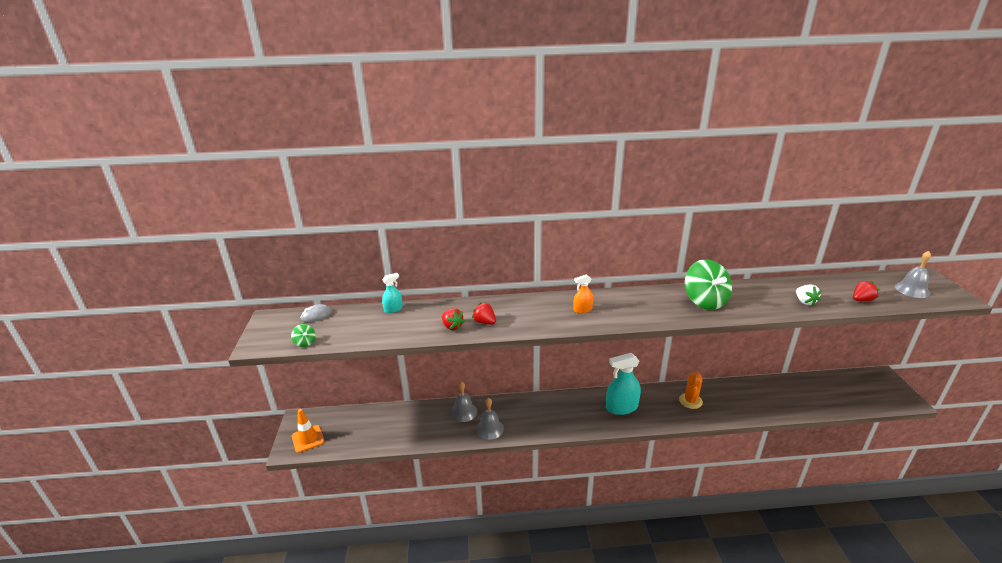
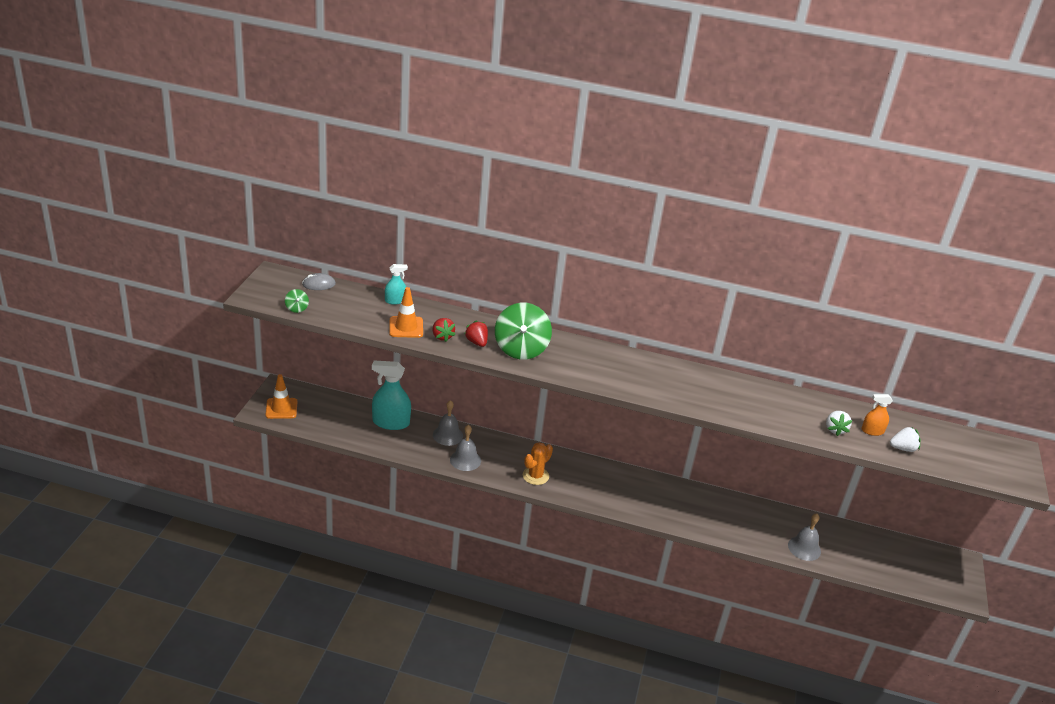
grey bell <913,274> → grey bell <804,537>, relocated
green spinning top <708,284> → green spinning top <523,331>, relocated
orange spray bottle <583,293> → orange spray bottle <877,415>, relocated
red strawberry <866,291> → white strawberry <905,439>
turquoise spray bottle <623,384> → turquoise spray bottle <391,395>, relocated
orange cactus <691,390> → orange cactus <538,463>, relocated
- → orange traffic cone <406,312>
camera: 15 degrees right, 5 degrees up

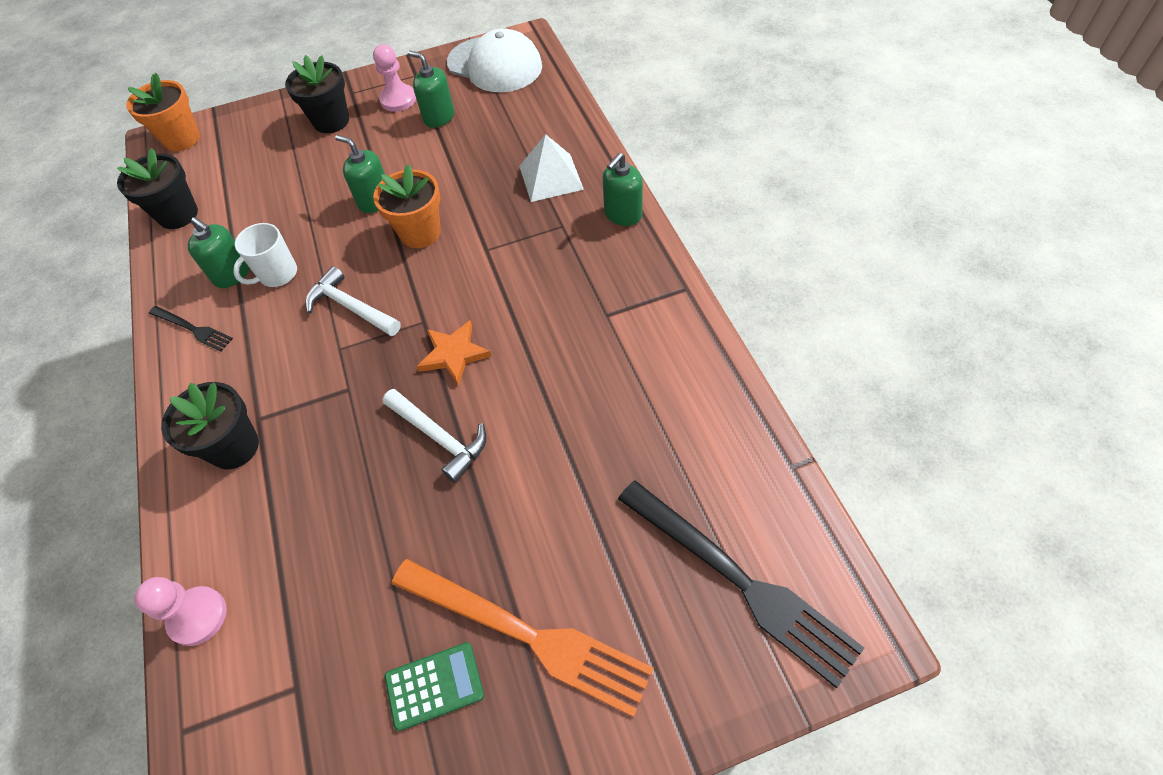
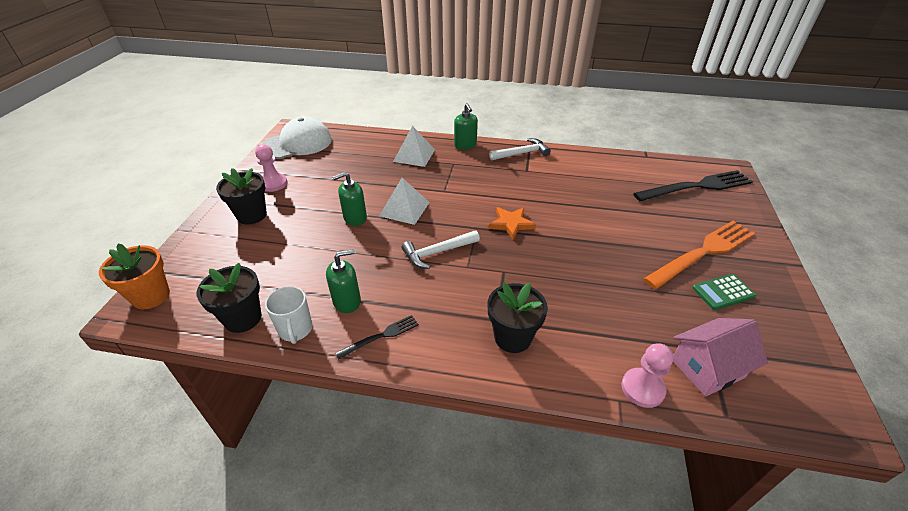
green soap dispenser <431,89> → -
orange flower pot <407,206> → white pyramid <404,201>
white mug <265,255> → white mug <289,315>, relocated
white hammer <434,436> → white hammer <520,149>, relocated
green calculator <434,686> → green calculator <724,292>, 120 degrees counterclockwise
- → pink house <720,357>
camera: 65 degrees left, 15 degrees down

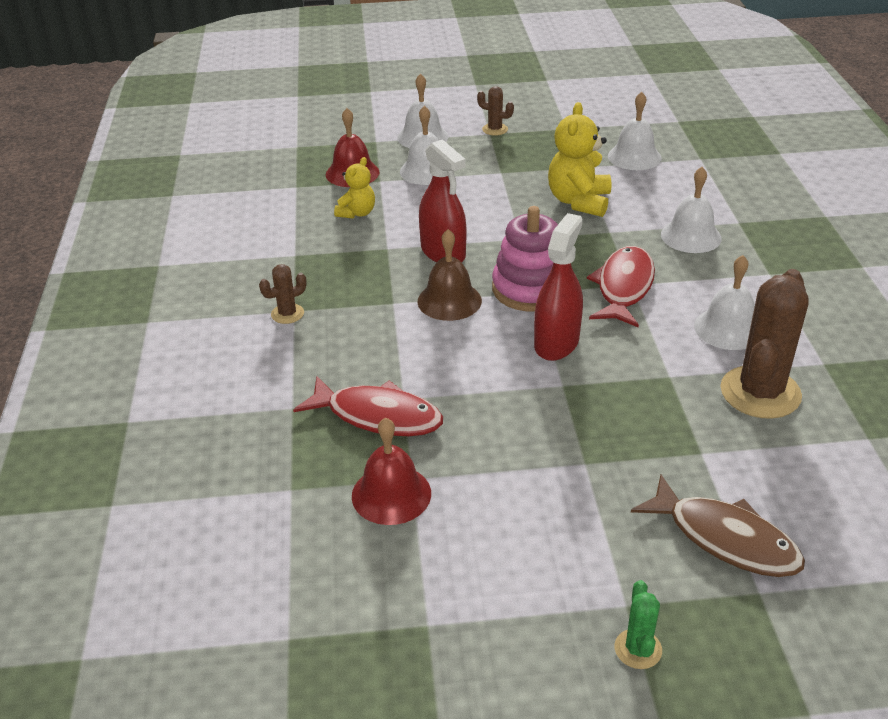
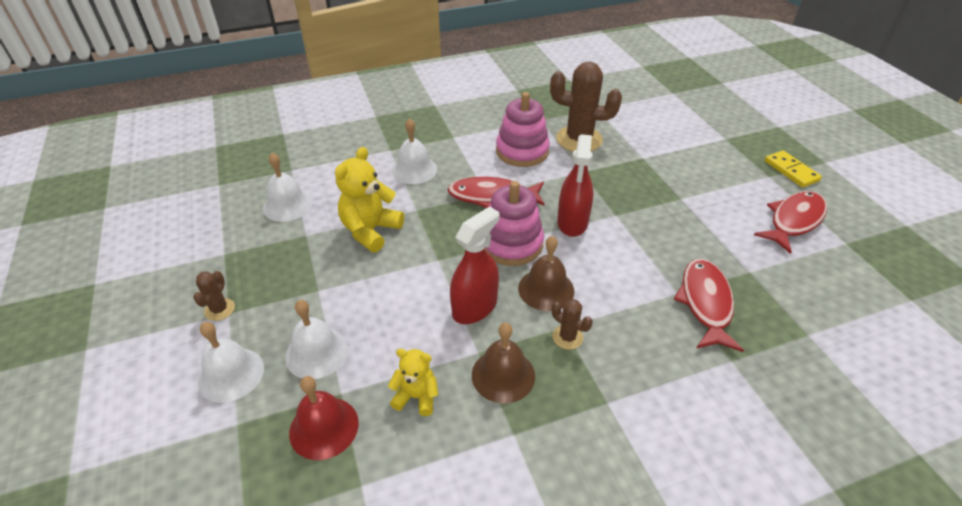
yellow teddy bear <579,159> → yellow teddy bear <369,199>, 120 degrees clockwise
red spray bottle <558,287> → red spray bottle <575,185>, 90 degrees counterclockwise
white bell <724,302> → pink stacking toy <523,129>
brown cactus <283,294> → brown cactus <572,324>, relocated
red bell <391,471> → -
brown fish <718,526> → -
green cactus <638,624> → yellow domino <793,169>
- → red fish <790,222>
- → brown bell <503,363>
camera: 105 degrees left, 5 degrees up

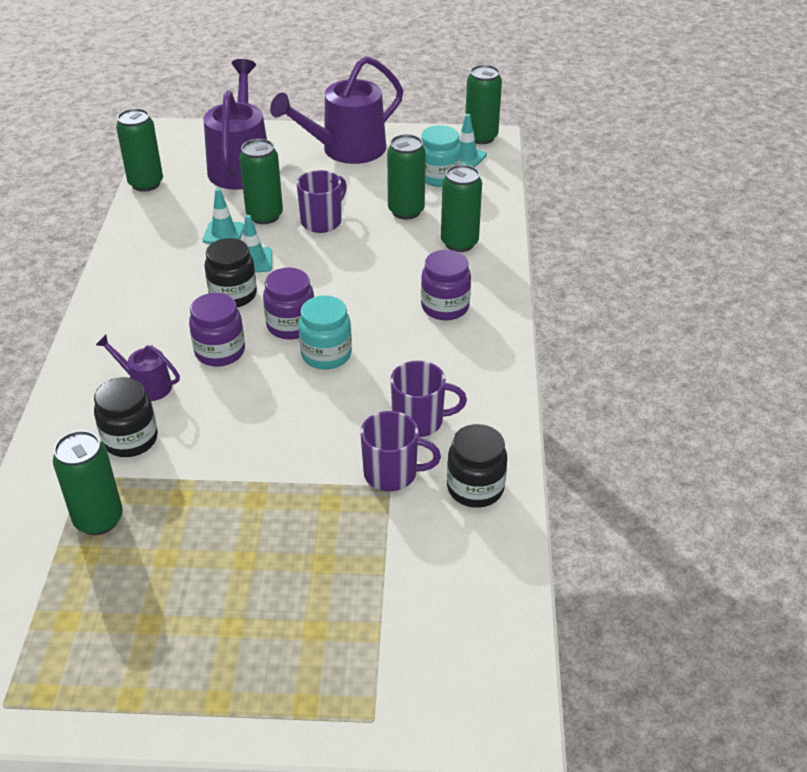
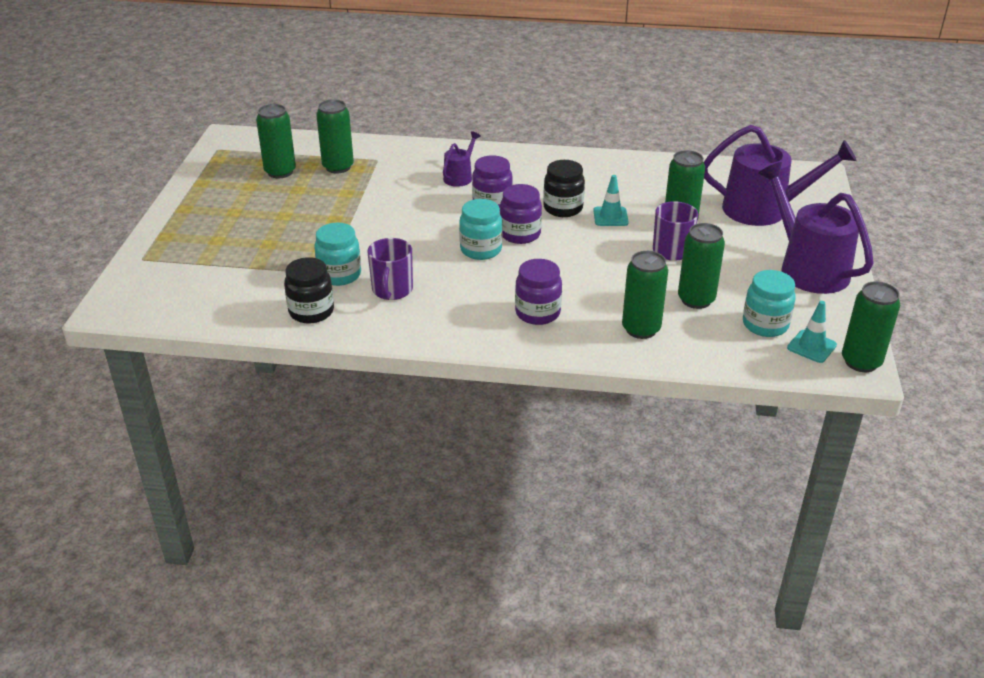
green can <139,150> → green can <276,141>, relocated
turquoise traffic cone <223,216> → -
black jar <126,417> → -
purple mug <400,451> → turquoise jar <337,254>
camera: 95 degrees right, 5 degrees down

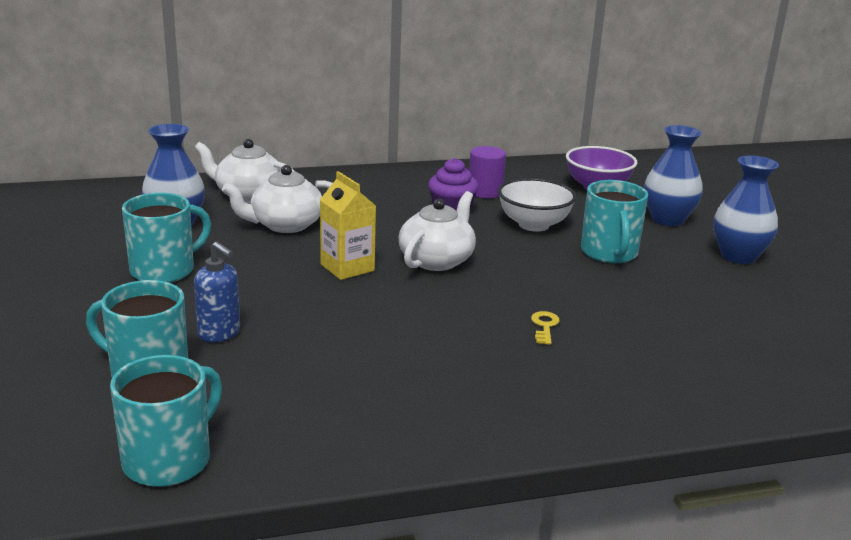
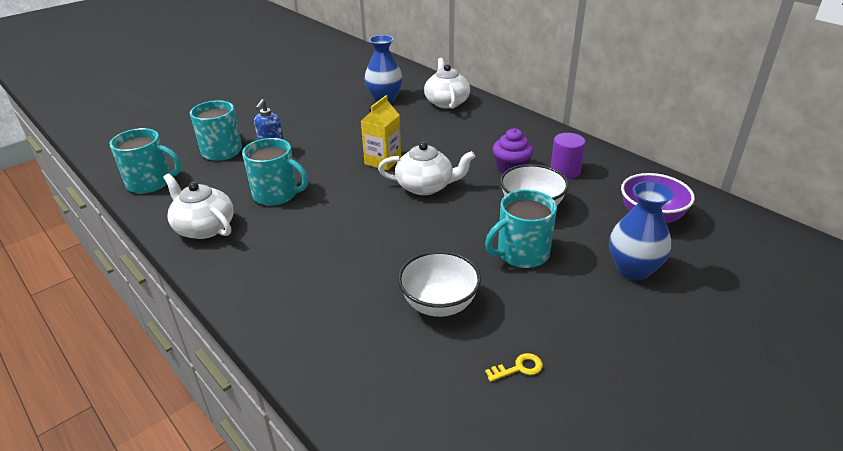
blue vase <746,209> → -
white teapot <277,199> → white teapot <198,206>, relocated
turquoise mug <166,238> → turquoise mug <275,171>, relocated
yellow key <545,328> → yellow key <514,367>, relocated
- → white bowl <439,284>
camera: 65 degrees right, 10 degrees up

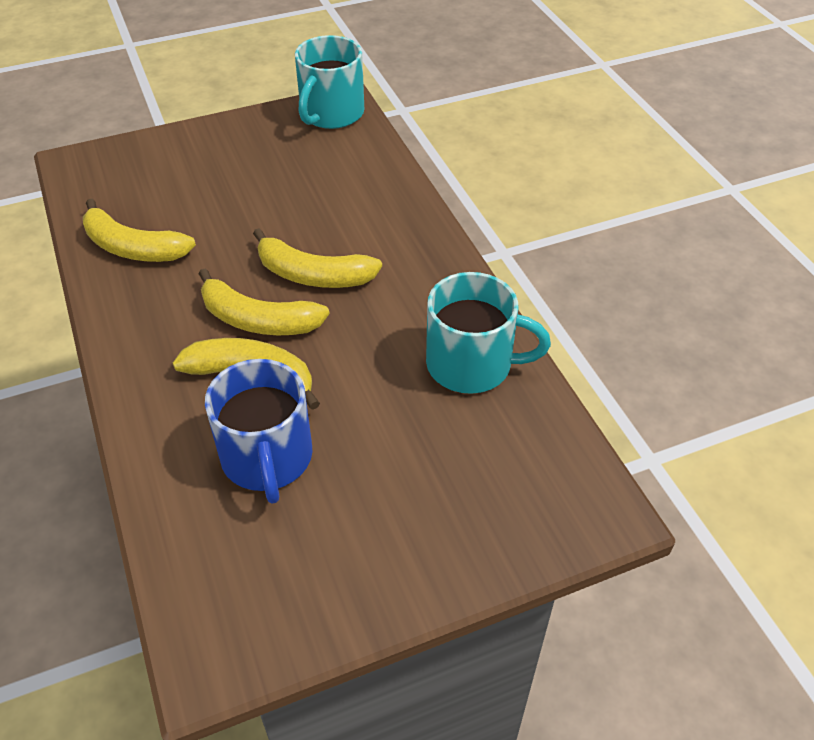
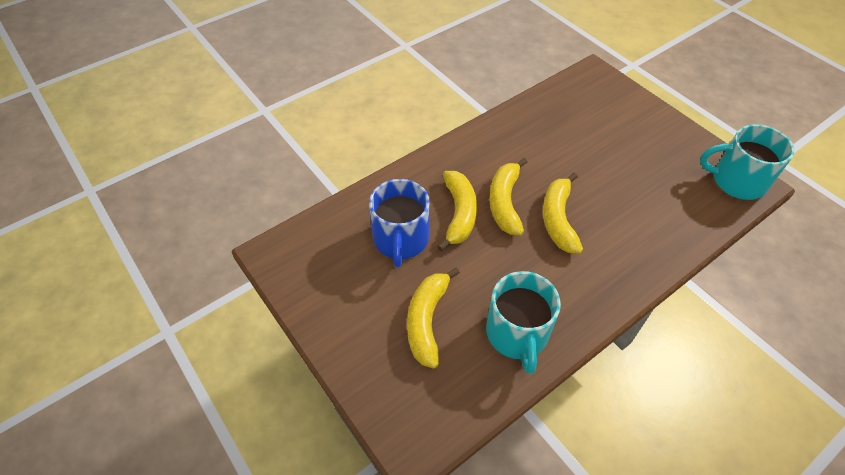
yellow banana <139,230> → yellow banana <433,317>, relocated
blue mug <259,431> → blue mug <399,223>, 60 degrees counterclockwise
camera: 75 degrees right, 5 degrees up

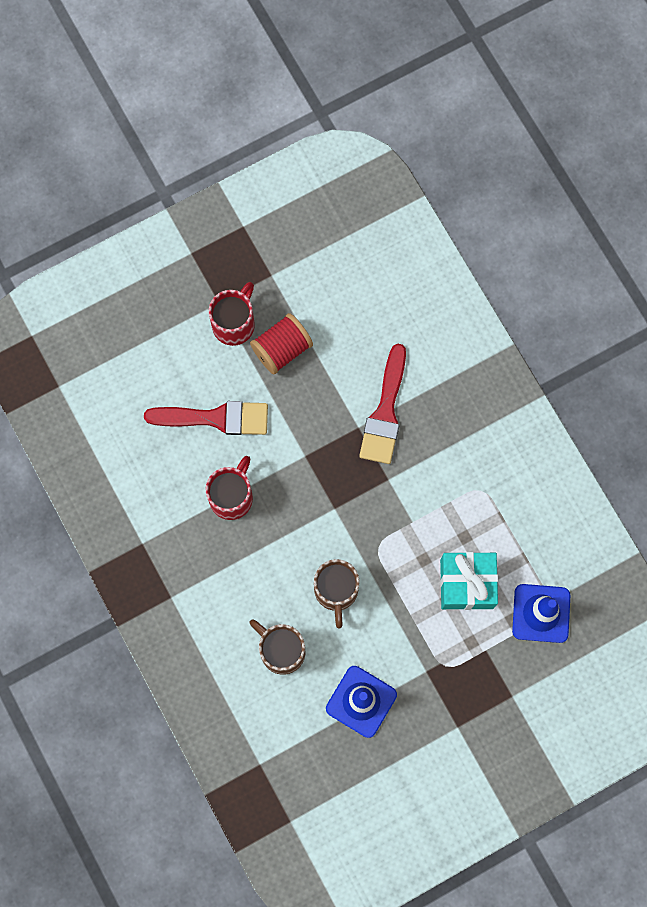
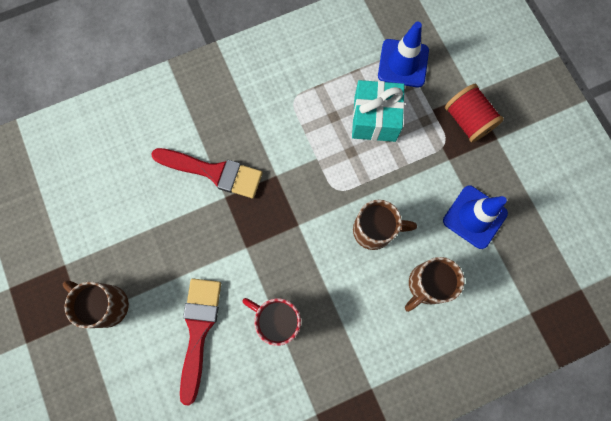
red mug <232,314> → brown mug <96,304>
red spool <281,343> → red spool <474,113>, relocated
camera: 85 degrees left, 0 degrees up

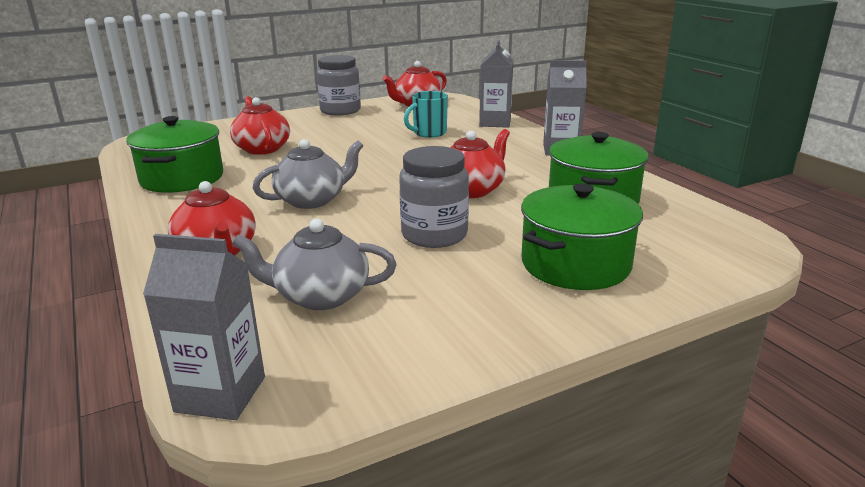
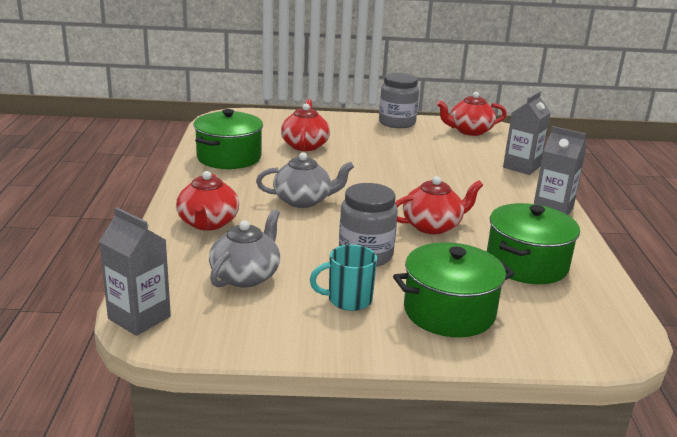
turquoise mug <426,114> → turquoise mug <343,278>, relocated
grey teapot <314,264> → grey teapot <244,248>, 90 degrees clockwise
camera: 25 degrees right, 0 degrees up

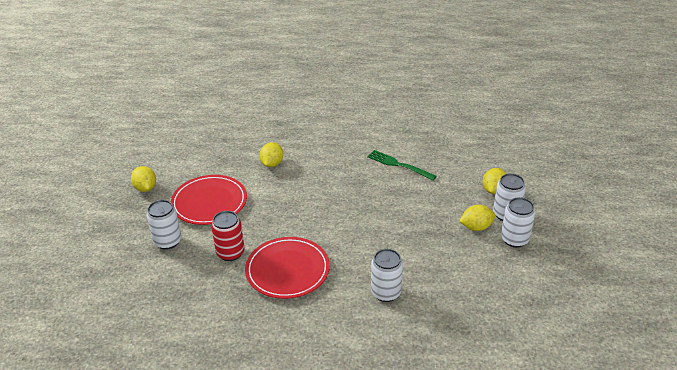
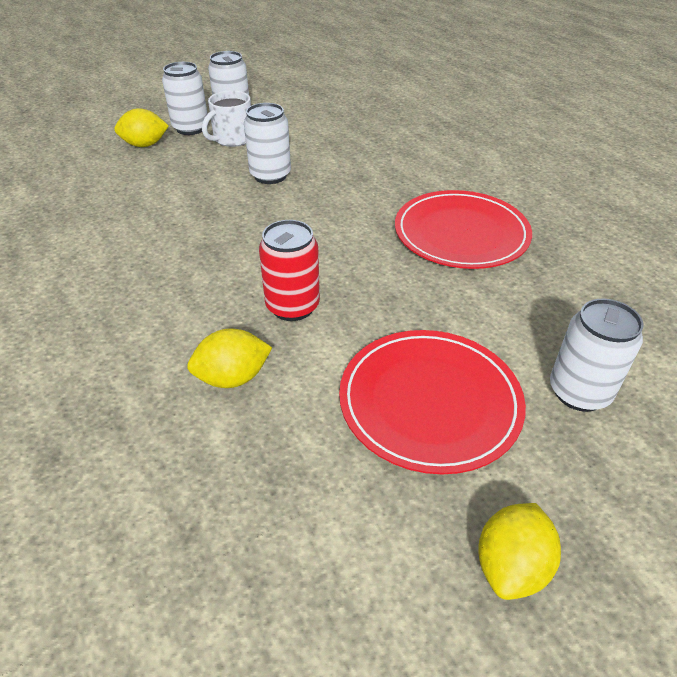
green fork <402,165> → -
yellow lemon <477,218> → white mug <226,118>
red can <228,236> → red can <289,270>, relocated
white can <387,275> → white can <267,143>, relocated
camera: 125 degrees left, 5 degrees up

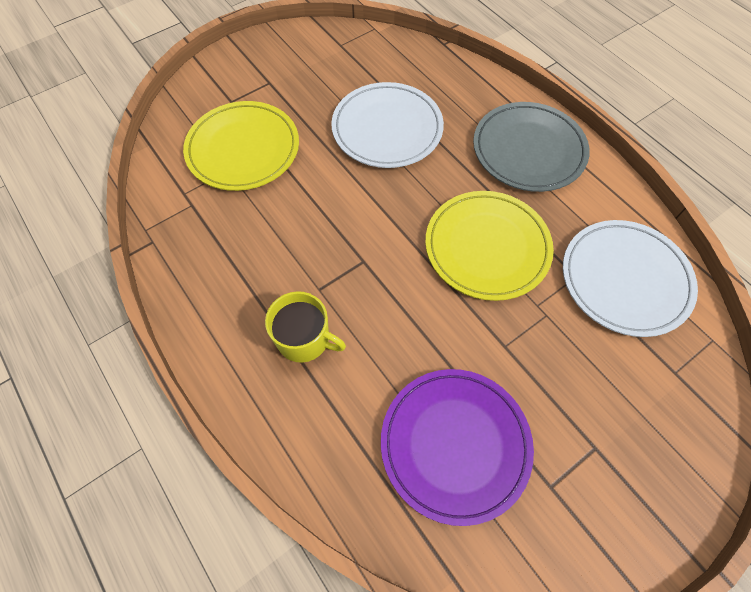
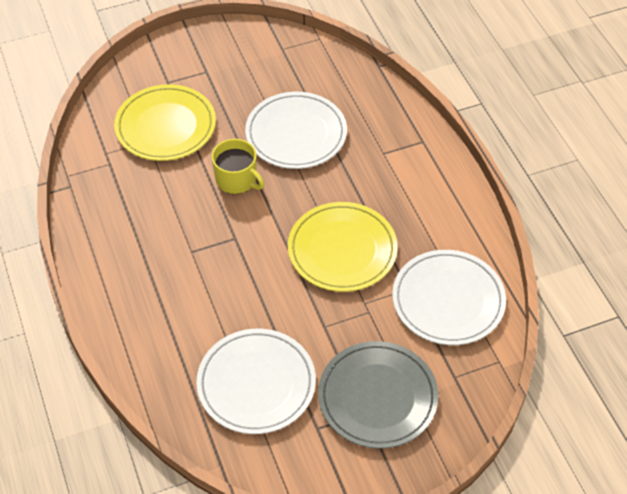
grey plate <531,147> → grey plate <378,395>, relocated
yellow mug <305,327> → yellow mug <237,166>, relocated
purple plate <457,447> → white plate <256,381>
camera: 15 degrees right, 10 degrees down

